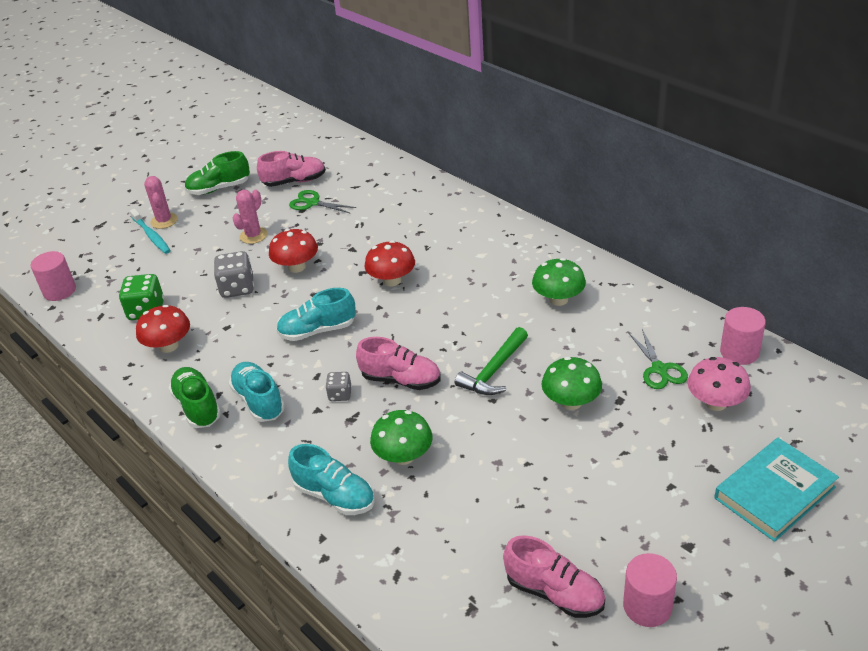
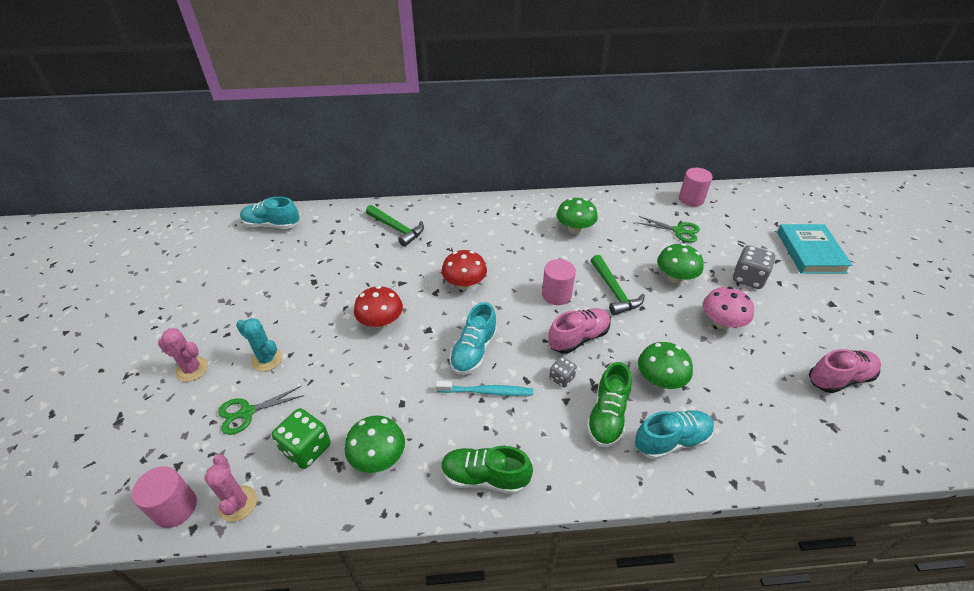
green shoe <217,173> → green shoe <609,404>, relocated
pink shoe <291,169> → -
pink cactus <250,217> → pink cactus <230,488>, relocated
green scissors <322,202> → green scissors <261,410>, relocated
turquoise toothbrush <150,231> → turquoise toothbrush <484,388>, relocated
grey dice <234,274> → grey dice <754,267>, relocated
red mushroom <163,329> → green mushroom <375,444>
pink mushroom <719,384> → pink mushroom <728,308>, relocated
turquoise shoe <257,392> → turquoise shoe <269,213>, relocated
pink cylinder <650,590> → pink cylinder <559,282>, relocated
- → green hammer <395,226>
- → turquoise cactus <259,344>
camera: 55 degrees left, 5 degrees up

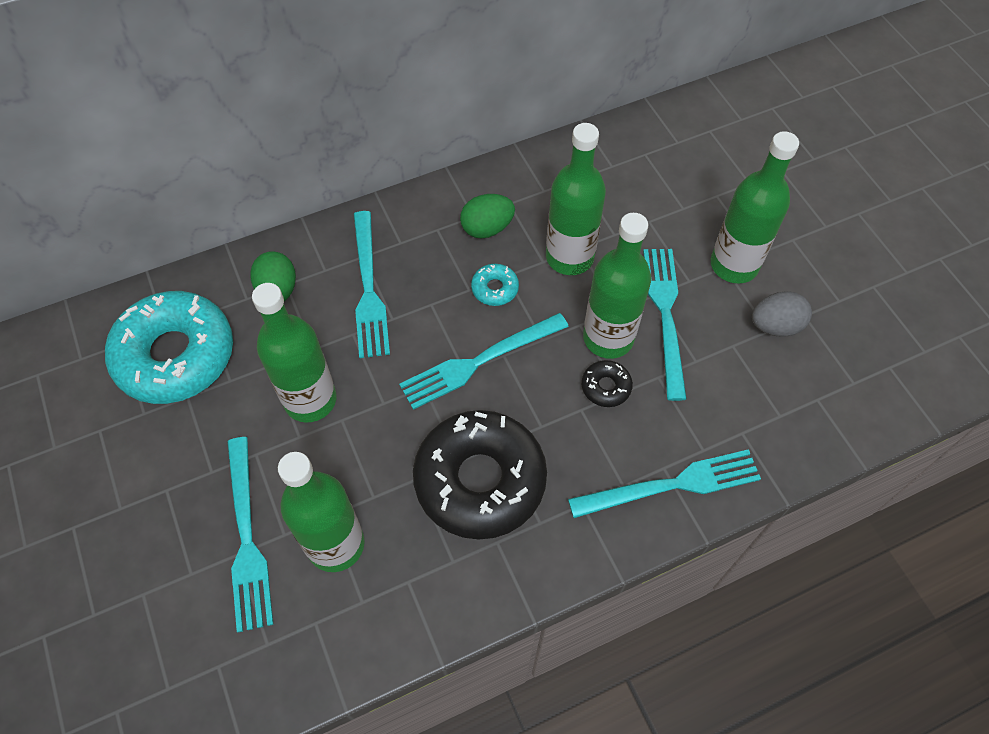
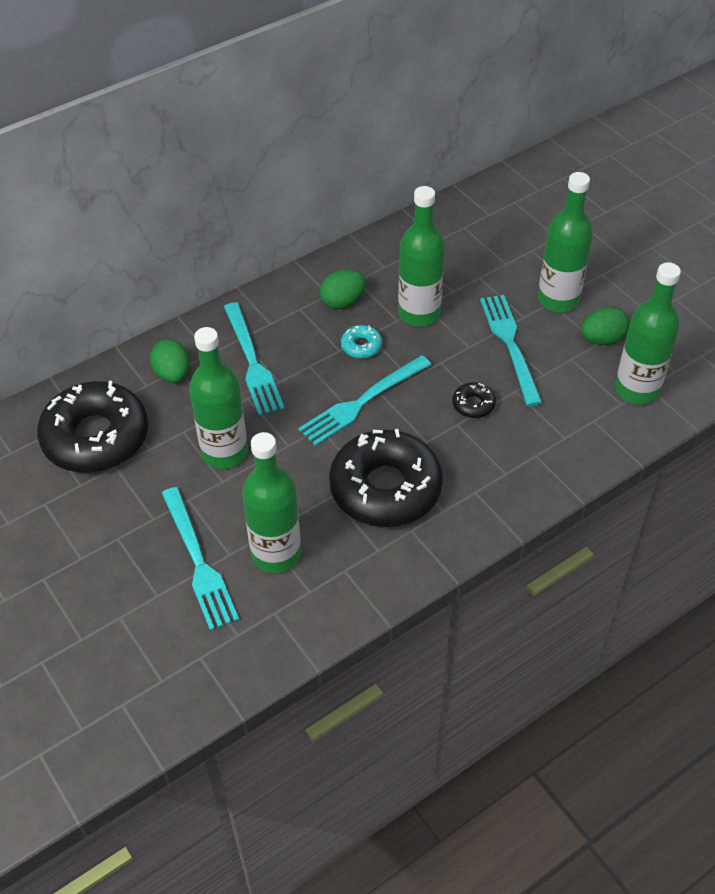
green bottle <617,286> → green bottle <648,333>, relocated
turquoise donut <169,347> → black donut <92,427>
grey egg <782,314> → green egg <605,326>
turquoise fork <664,483> → -
camera: 10 degrees left, 10 degrees down

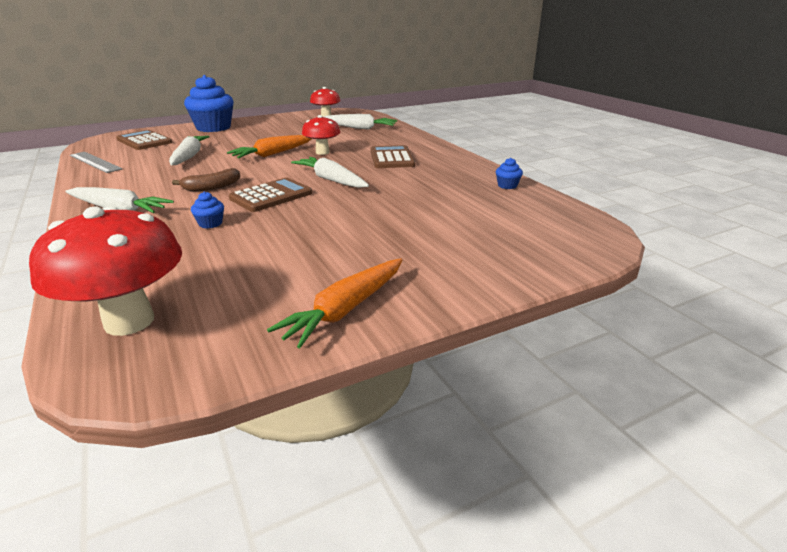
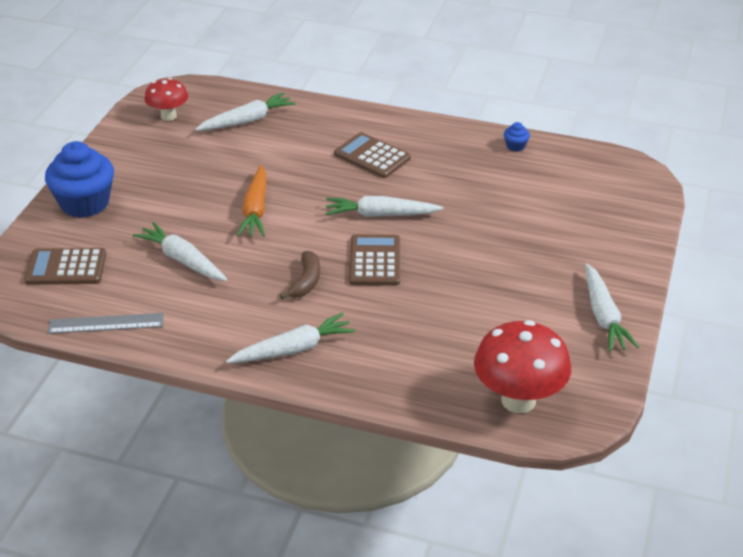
red mushroom <321,135> → -
blue cupcake <207,210> → -
orange carrot <334,303> → white carrot <612,307>
camera: 45 degrees left, 10 degrees up

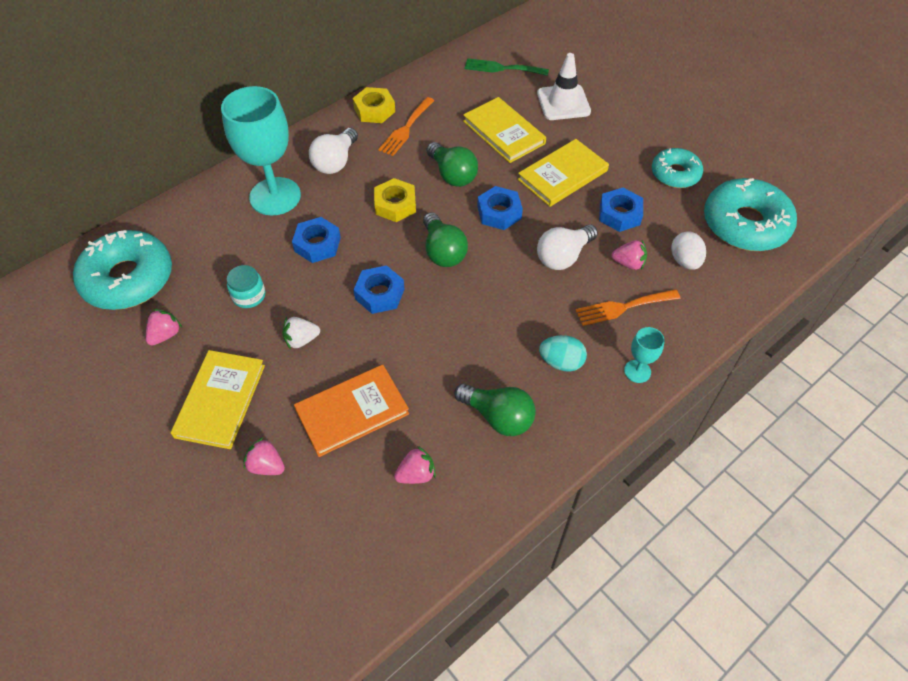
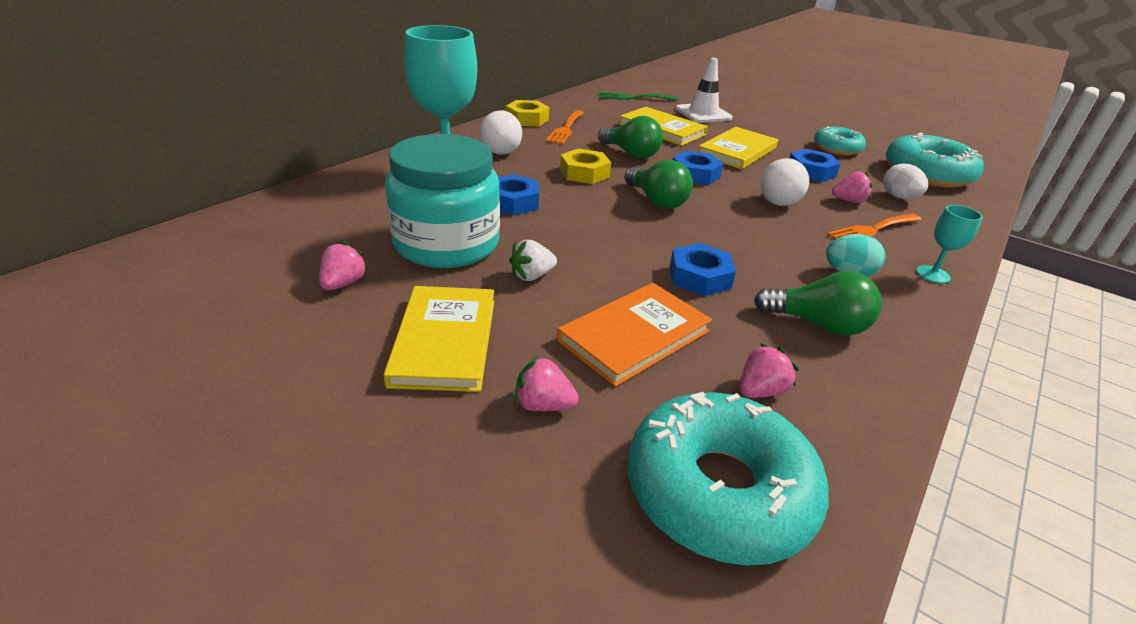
turquoise donut <122,270> → turquoise donut <728,479>, relocated
turquoise jar <246,286> → turquoise jar <442,201>, x2.43
blue nut <378,289> → blue nut <703,269>, relocated
camera: 15 degrees left, 20 degrees down

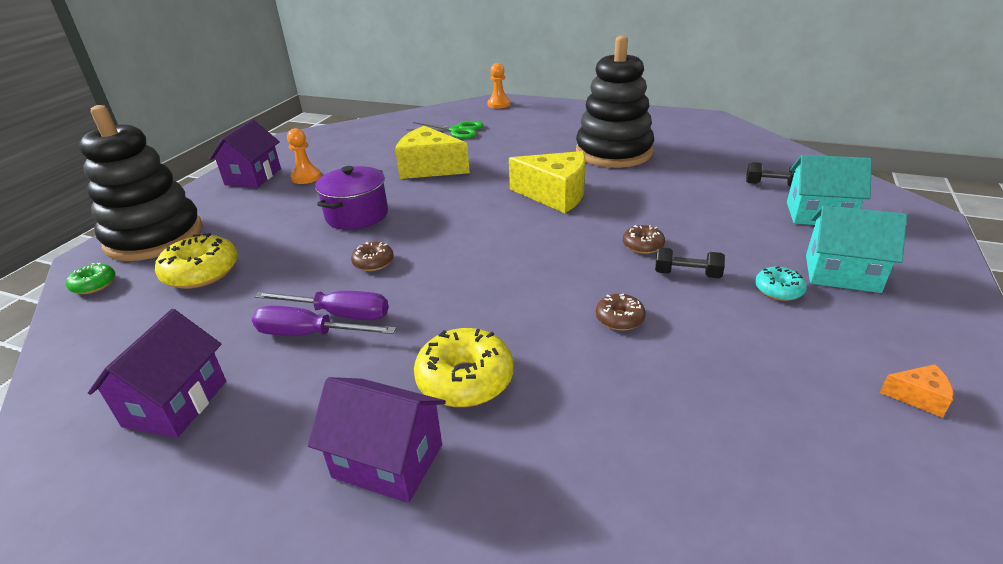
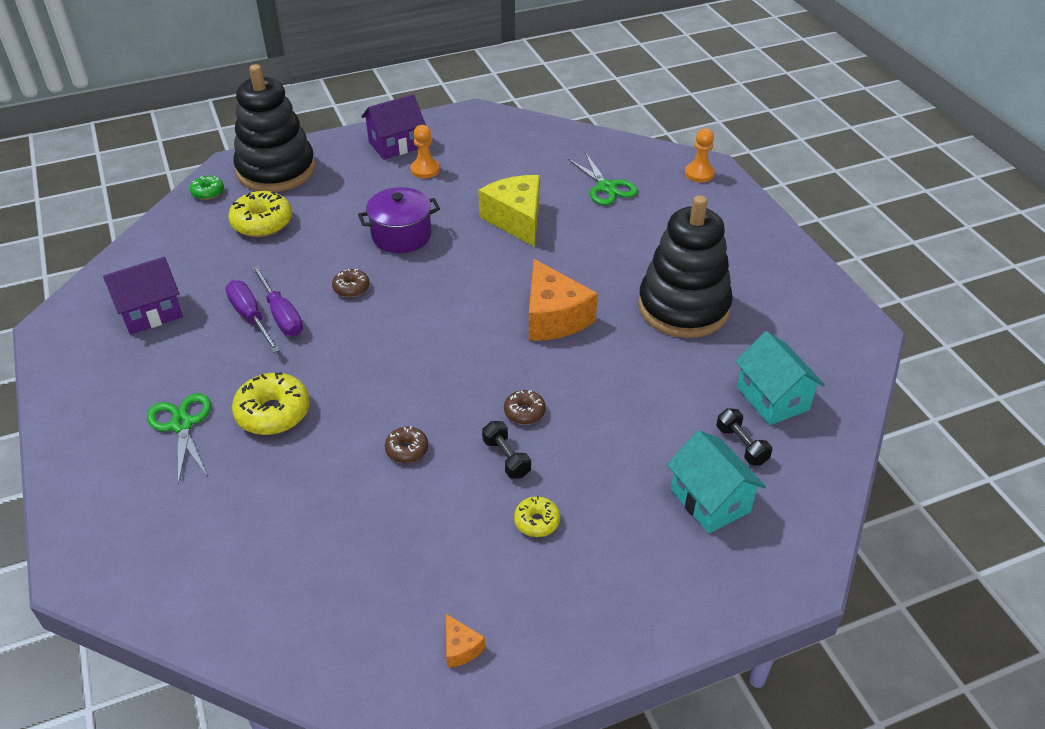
yellow cheese <547,182> → orange cheese <563,300>
turquoise house <856,249> → turquoise house <780,378>, relocated
turquoise donut <781,283> → yellow donut <537,516>
purple house <377,440> → green scissors <179,439>
camera: 45 degrees right, 10 degrees up

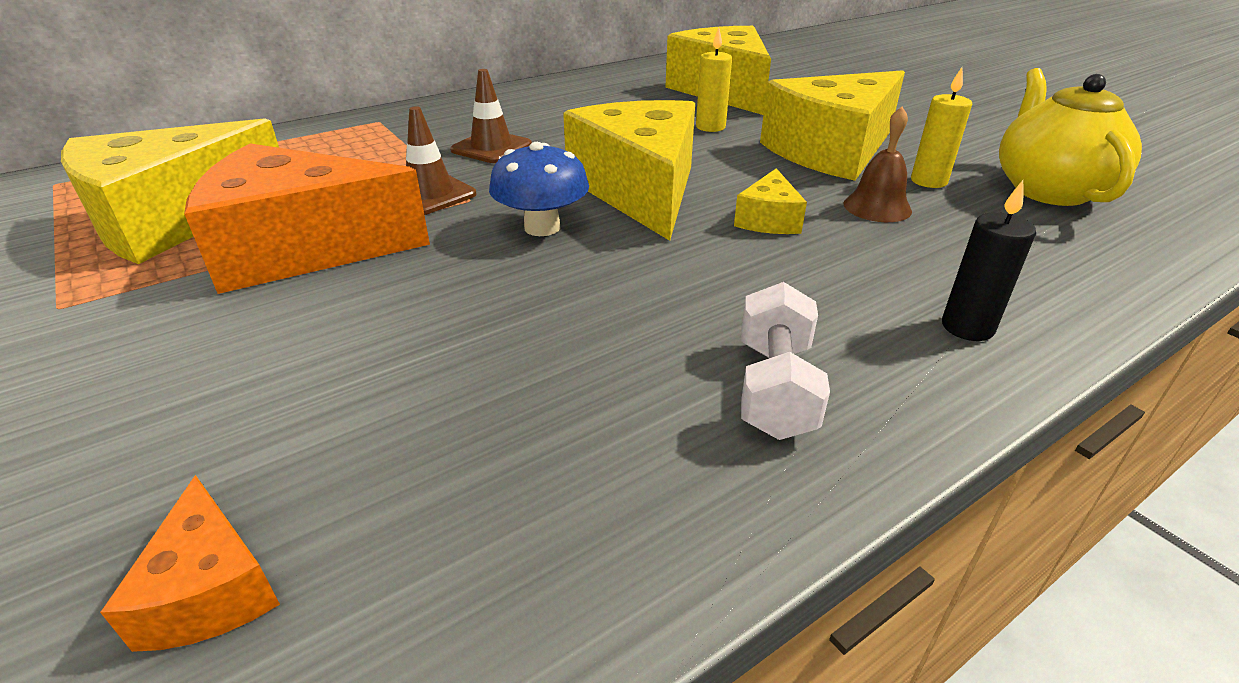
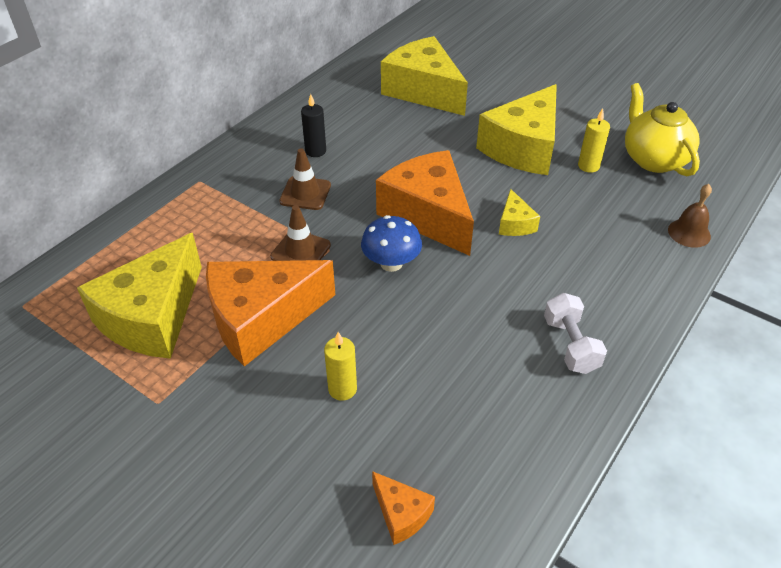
yellow candle <714,79> → yellow candle <340,366>, relocated
yellow cheese <629,170> → orange cheese <425,203>
brown bell <877,164> → brown bell <690,216>, relocated
black candle <989,260> → black candle <313,125>, relocated
camera: 20 degrees left, 10 degrees up

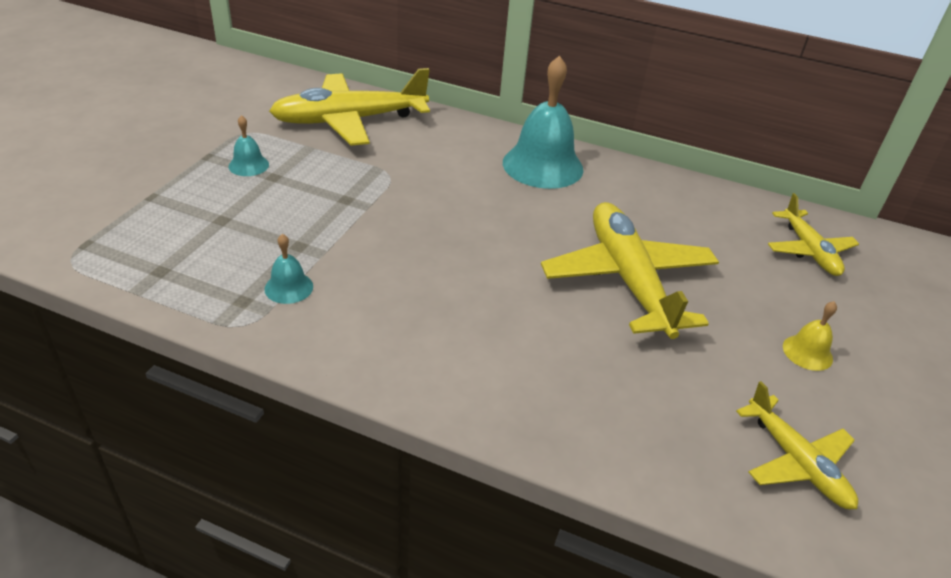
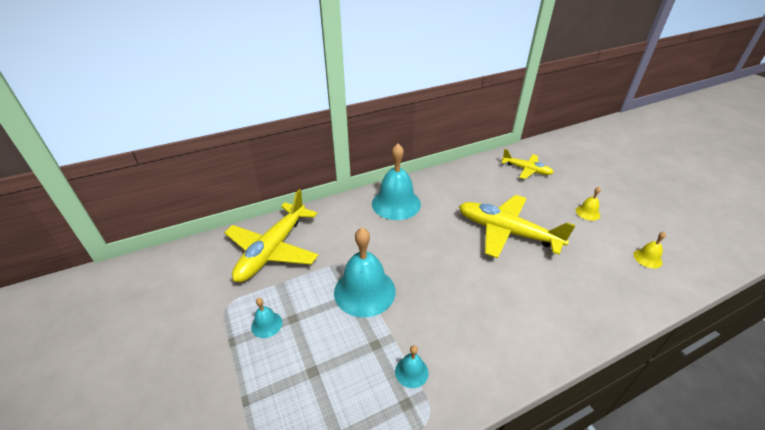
yellow plane <797,445> → yellow bell <650,250>
- → turquoise bell <365,272>
camera: 45 degrees left, 0 degrees up

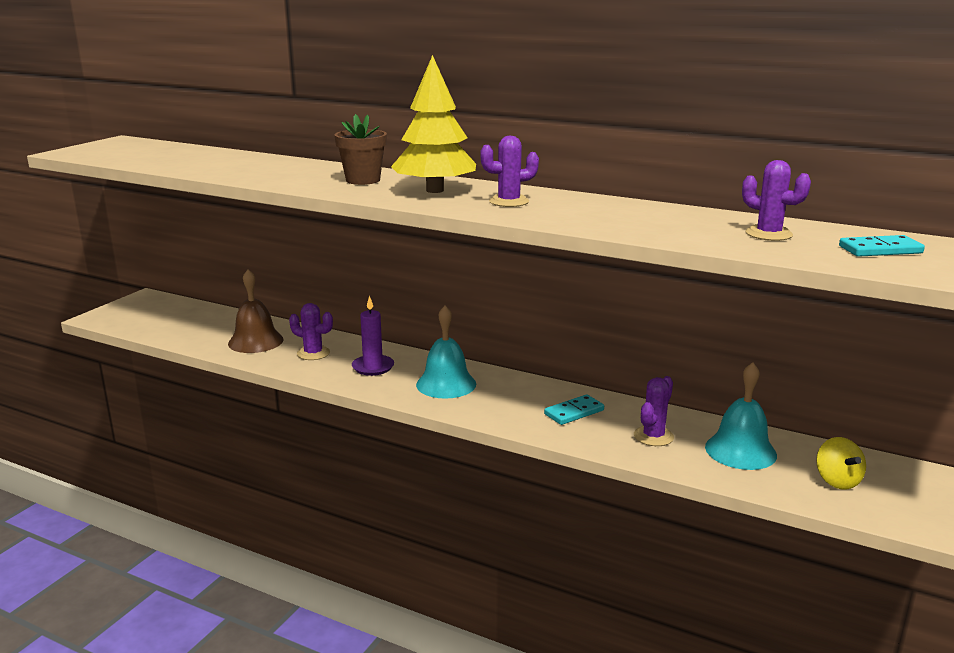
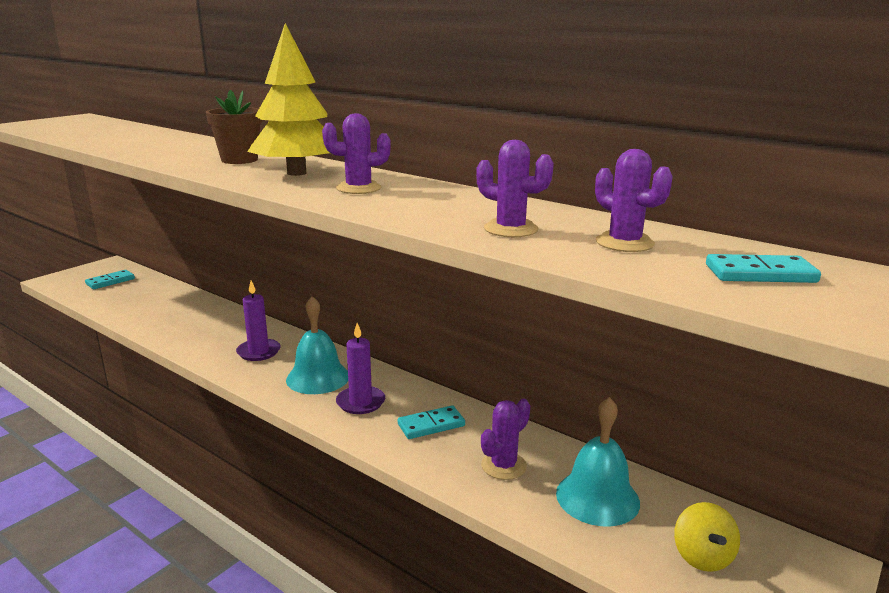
brown bell <256,311> → -
purple cactus <311,331> → purple cactus <515,188>, relocated
- → turquoise domino <110,279>
- → purple candle <360,368>
camera: 10 degrees right, 0 degrees up

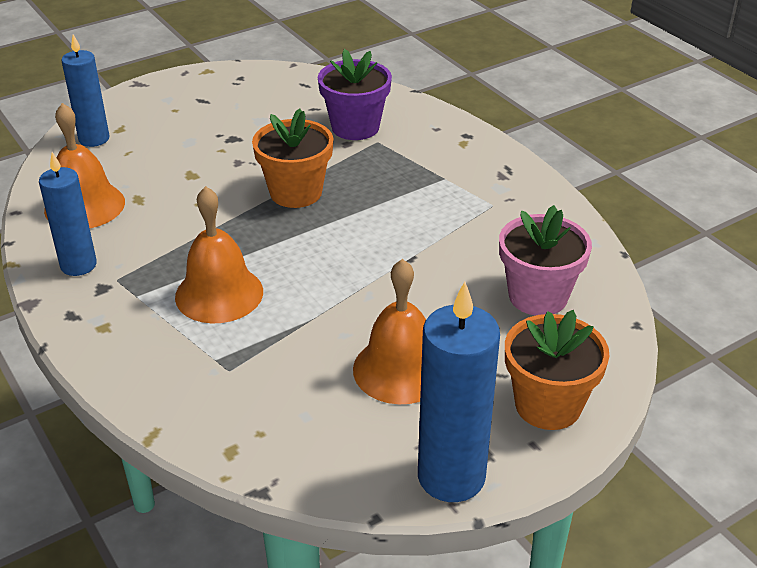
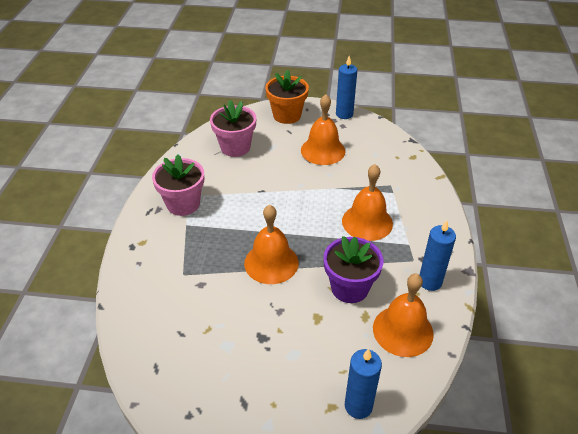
purple flower pot <355,94> → purple flower pot <353,269>, relocated
orange flower pot <292,158> → orange bell <271,244>
blue candle <459,392> → blue candle <346,87>, x0.66
- → pink flower pot <178,185>
camera: 140 degrees left, 5 degrees up

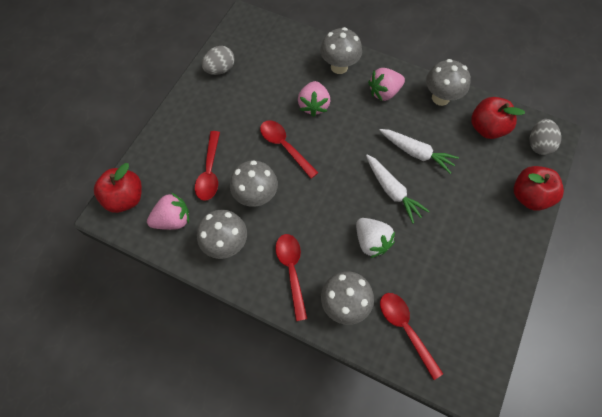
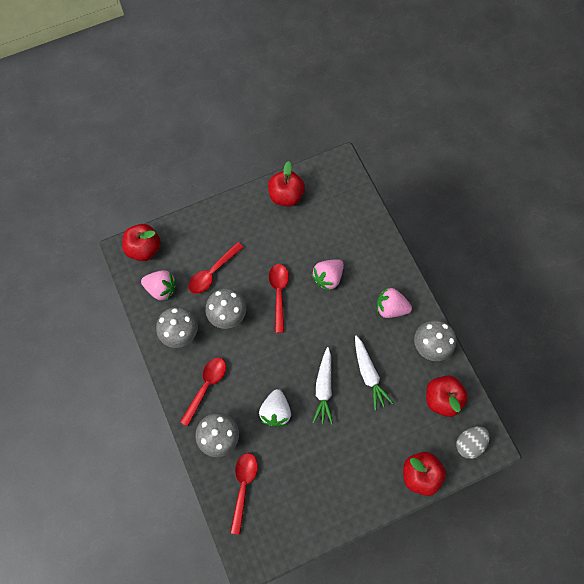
grey mushroom <341,50> → -
grey egg <218,60> → red apple <286,183>
camera: 40 degrees right, 5 degrees up

